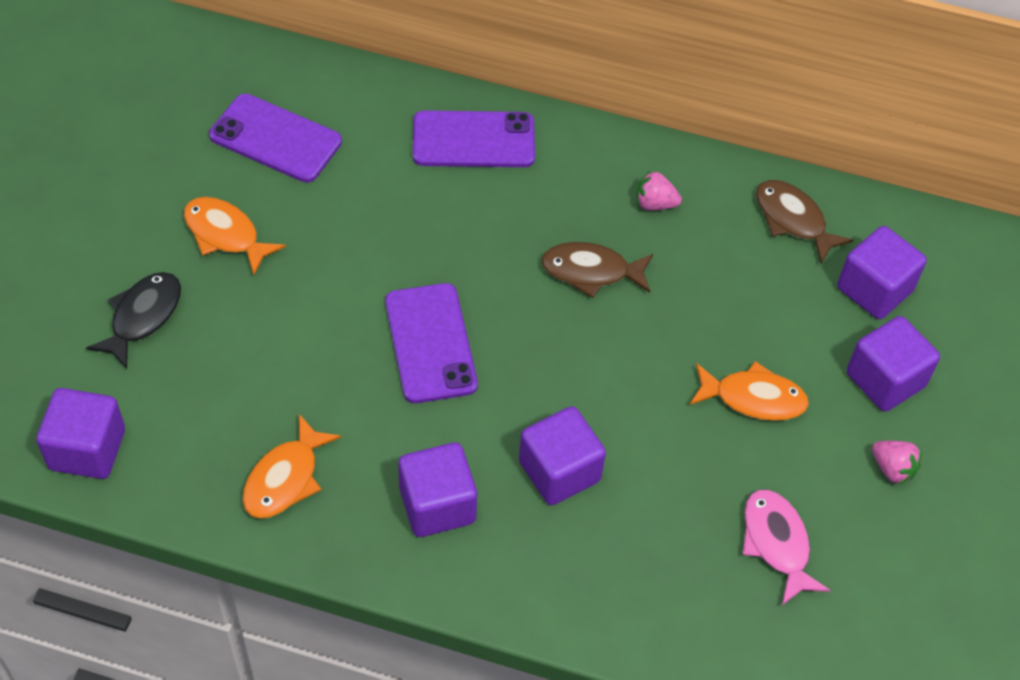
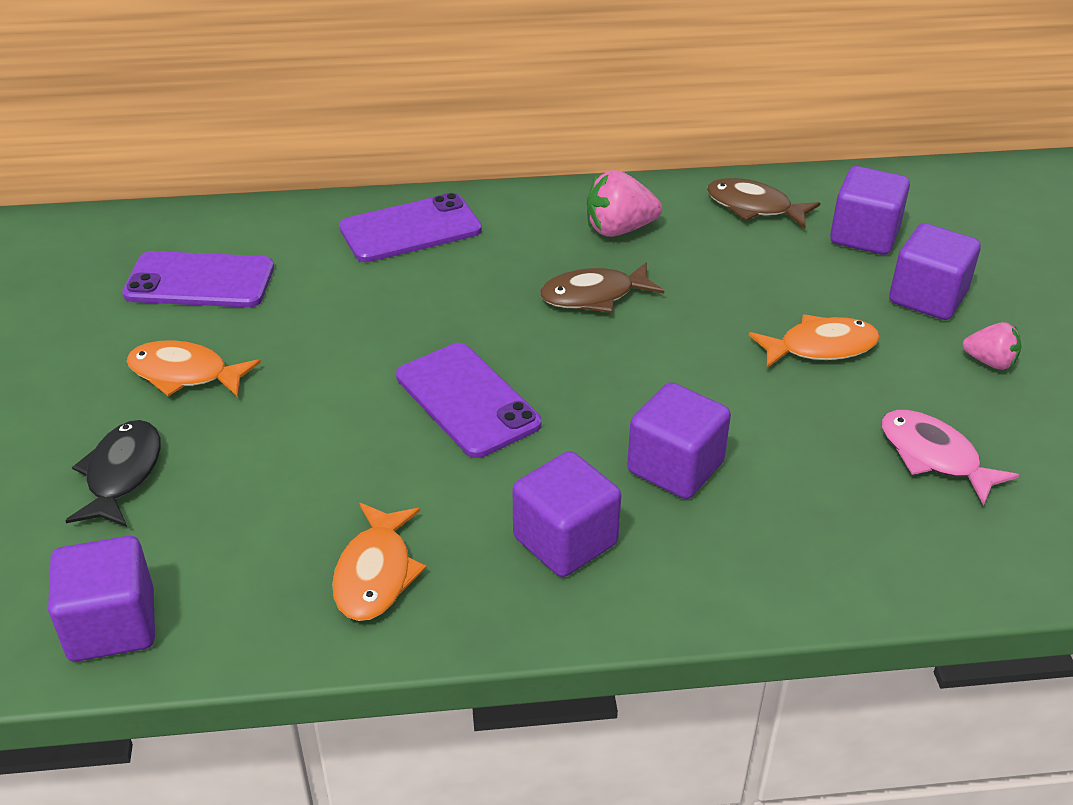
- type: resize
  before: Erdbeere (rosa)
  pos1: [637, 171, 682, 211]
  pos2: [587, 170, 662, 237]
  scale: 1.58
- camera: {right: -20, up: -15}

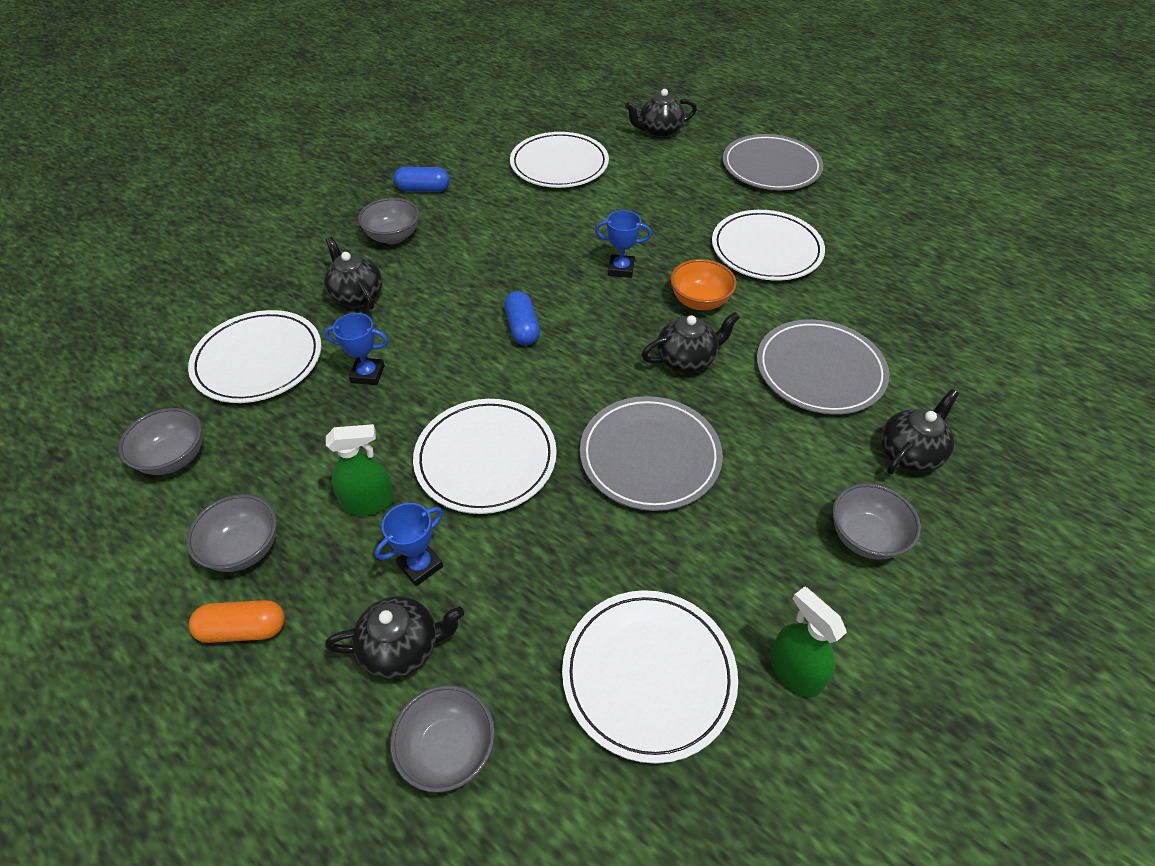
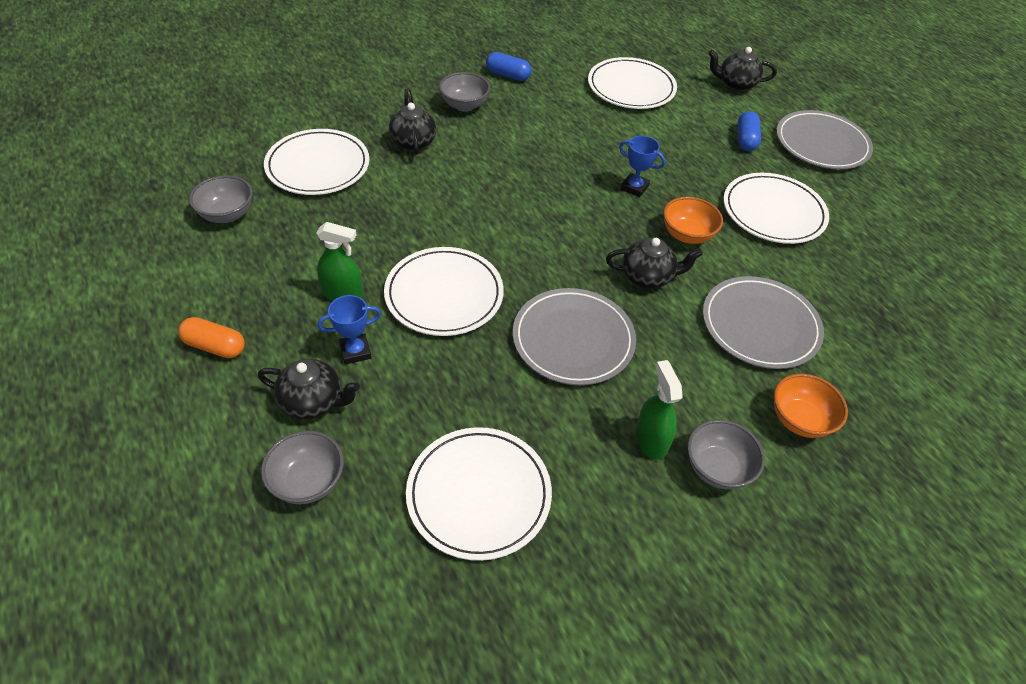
- type: delete
  before: Schüssel (grau)
  pos1: [186, 494, 277, 572]
- type: delete
  before: Pokal (blau)
  pos1: [324, 313, 388, 385]
- type: move
  before: Kapsel (blau)
  pos1: [504, 291, 540, 345]
  pos2: [738, 111, 761, 151]
- type: move
  before: Sprühflasche (grün)
  pos1: [770, 587, 847, 697]
  pos2: [635, 360, 683, 459]
- type: replace
  before: Teekanne (schwarz)
  after: Schüssel (orange)
  pos1: [881, 389, 959, 474]
  pos2: [774, 374, 848, 438]
- camera: {right: 20, up: 0}

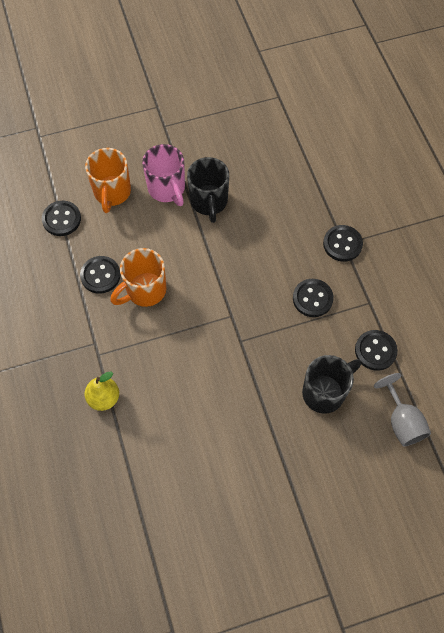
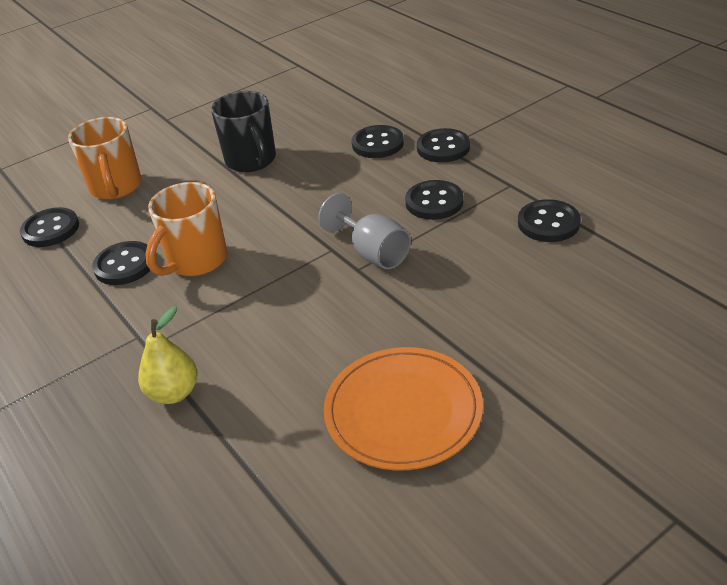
- type: delete
  before: Tasse (rosa)
  pos1: [142, 144, 185, 206]
- type: delete
  before: Tasse (schwarz)
  pos1: [302, 355, 361, 414]
- type: insert
  after: Teller (orange)
  pos2: [324, 347, 483, 470]
- type: insert
  after: Knopf (schwarz)
  pos2: [352, 125, 404, 158]
- type: move
  before: Kelch (grau)
  pos1: [374, 373, 431, 446]
  pos2: [318, 193, 411, 269]
- camera: {right: -15, up: -25}

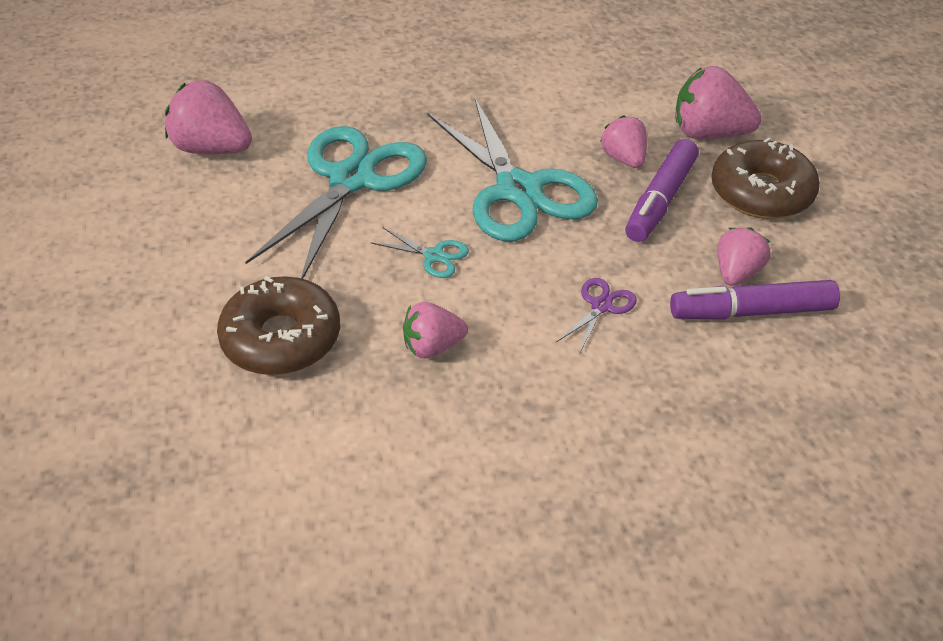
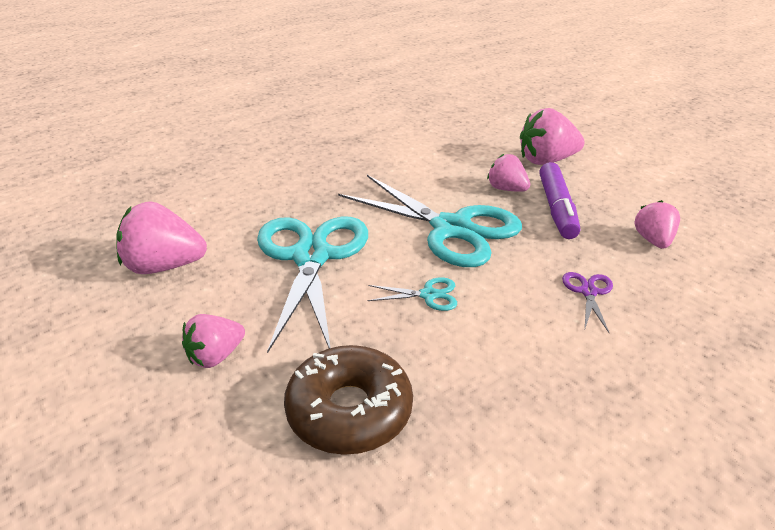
- type: delete
  before: Filzstift (lila)
  pos1: [670, 280, 840, 319]
- type: delete
  before: Donut (braun)
  pos1: [711, 137, 820, 219]
- type: move
  before: Erdbeere (rosa)
  pos1: [403, 302, 468, 358]
  pos2: [182, 314, 245, 368]
- camera: {right: -25, up: -10}

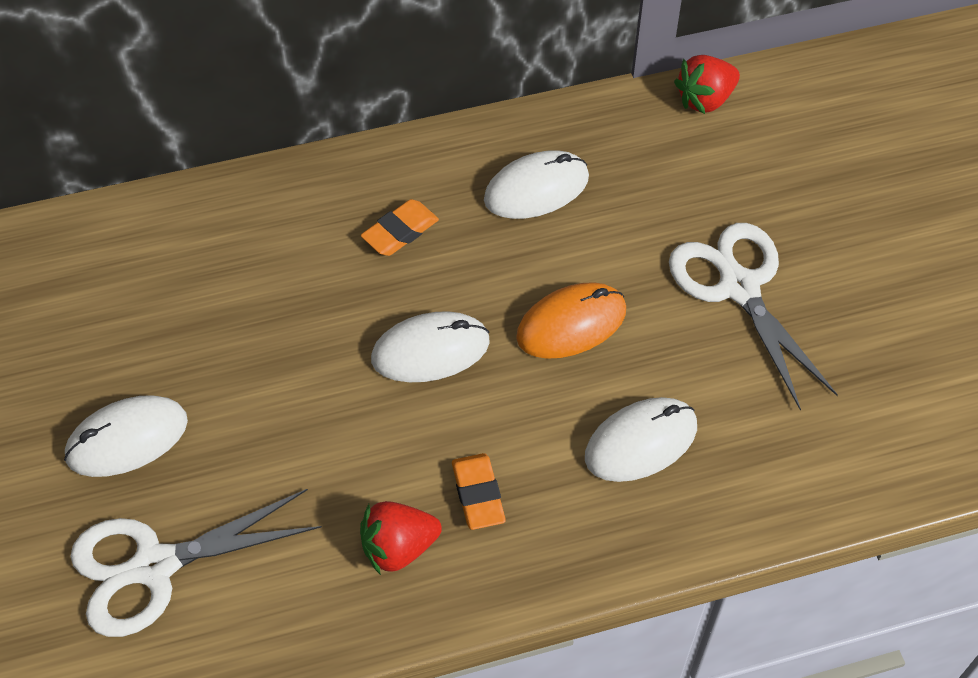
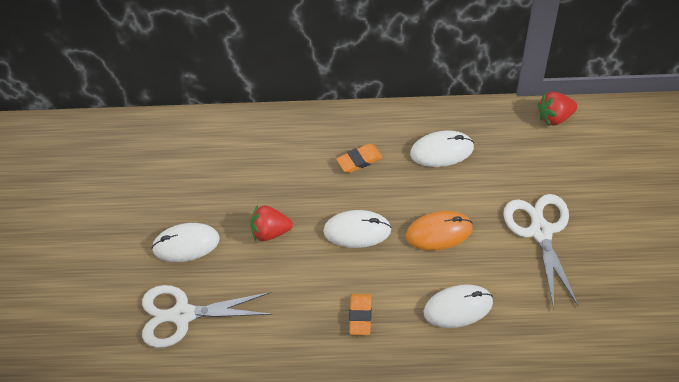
- type: move
  before: Erdbeere (rot)
  pos1: [360, 501, 442, 575]
  pos2: [250, 205, 293, 241]
- camera: {right: 20, up: 0}

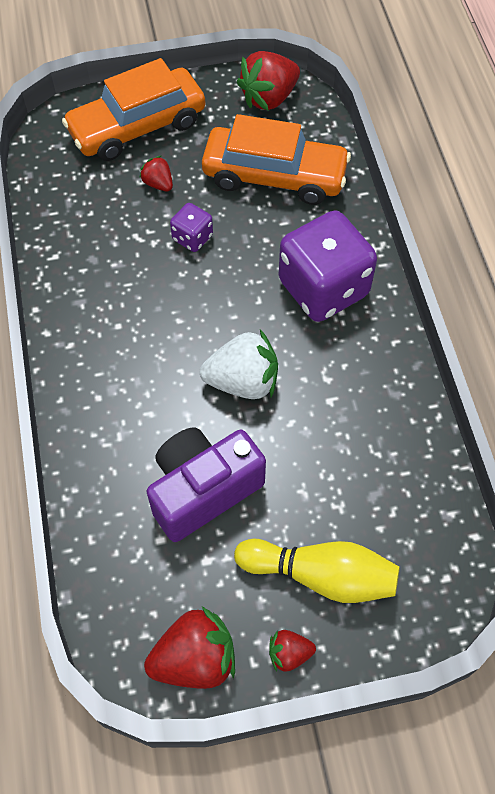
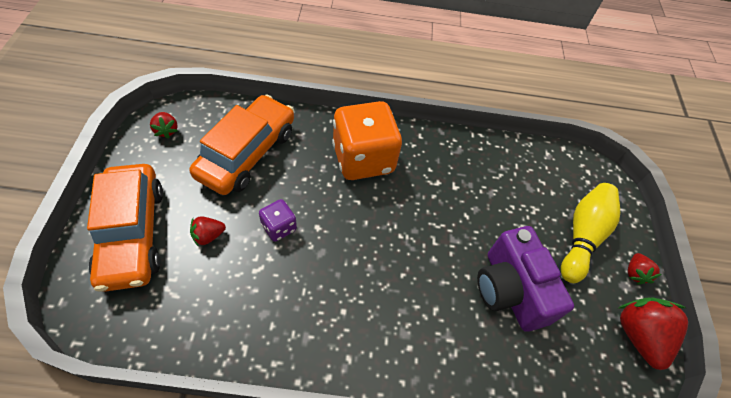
- type: delete
  before: Erdbeere (weiß)
  pos1: [200, 330, 278, 399]
- type: recolor
  before: Spielwürfel (lila)
  after: Spielwürfel (orange)
  pos1: [278, 210, 377, 322]
  pos2: [332, 101, 402, 180]
- type: resize
  before: Erdbeere (rot)
  pos1: [237, 51, 300, 111]
  pos2: [150, 112, 178, 139]
  scale: 0.53
- camera: {right: -80, up: -5}

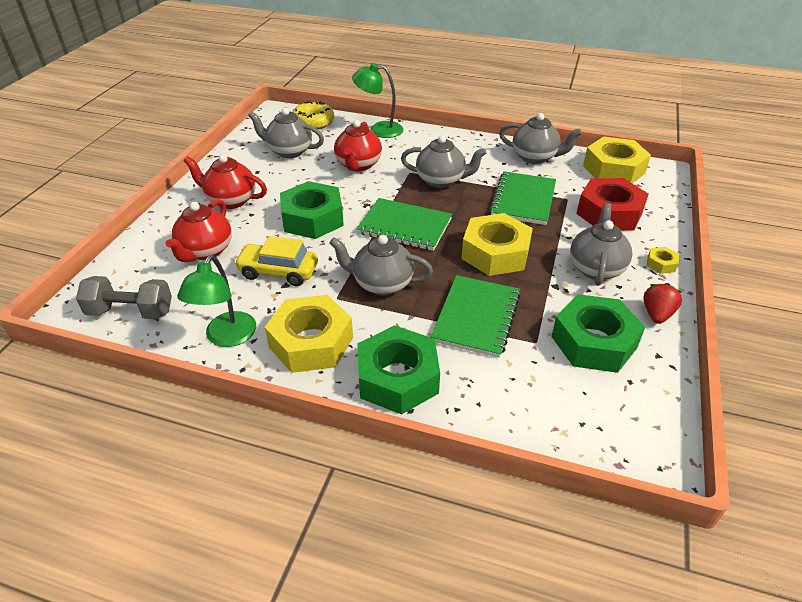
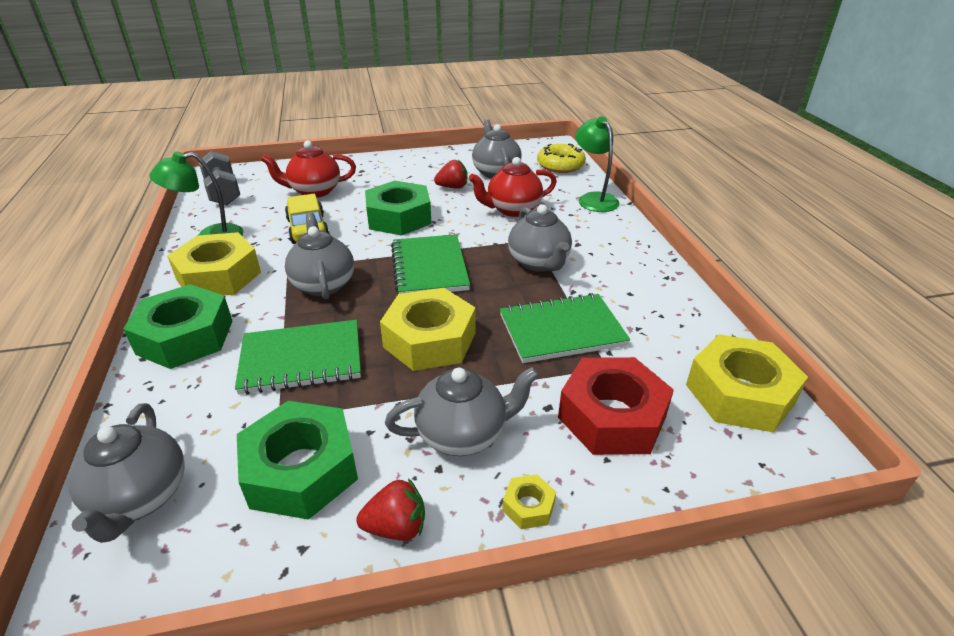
- type: delete
  before: Teekanne (rot)
  pos1: [184, 154, 267, 209]
- type: insert
  after: Erdbeere (rot)
  pos2: [434, 160, 467, 189]
- type: move
  before: Teekanne (grau)
  pos1: [499, 113, 582, 164]
  pos2: [69, 403, 185, 543]
- camera: {right: 60, up: -5}

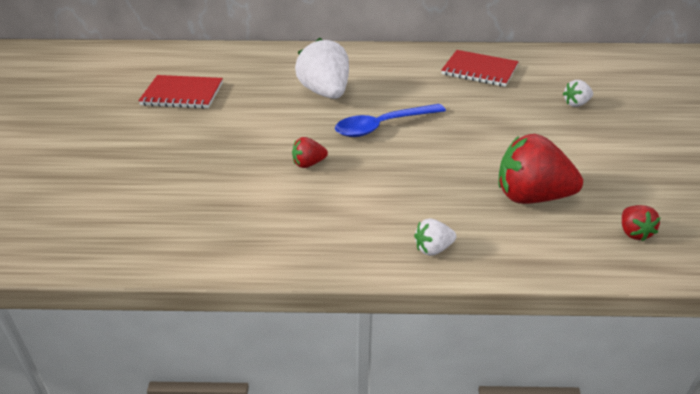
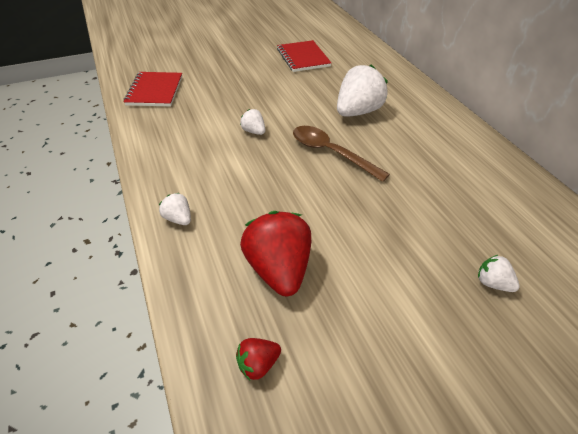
- type: move
  before: Notizbuch (rot)
  pos1: [442, 50, 519, 87]
  pos2: [124, 72, 182, 106]
- type: recolor
  before: Erdbeere (rot)
  after: Erdbeere (weiß)
  pos1: [292, 137, 328, 168]
  pos2: [240, 109, 265, 135]
- type: recolor
  before: Löffel (blau)
  after: Löffel (braun)
  pos1: [335, 104, 446, 137]
  pos2: [293, 126, 390, 182]
- camera: {right: 65, up: 10}

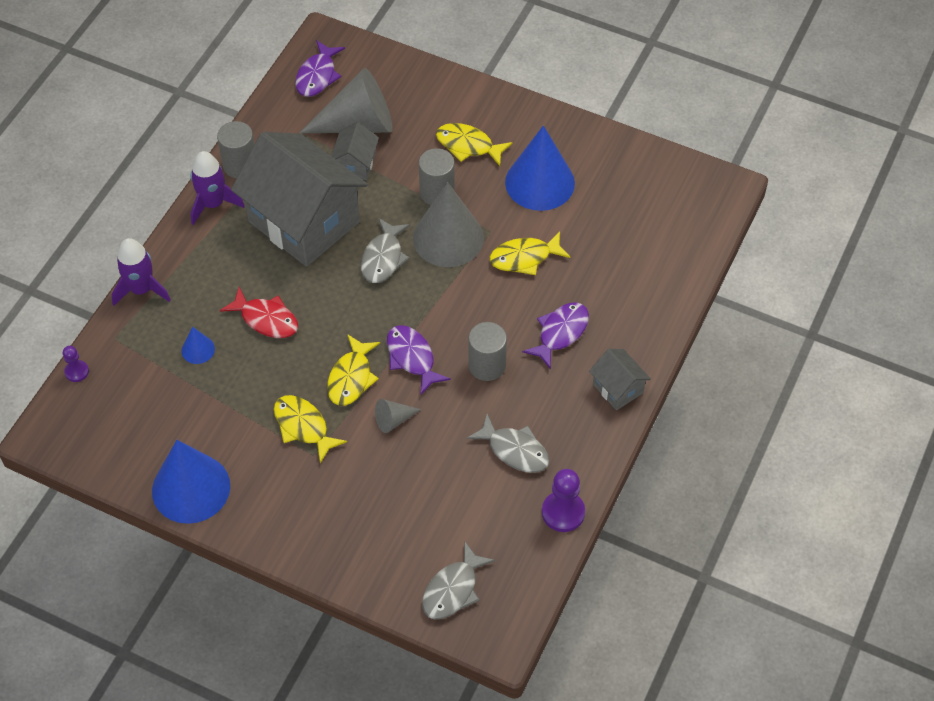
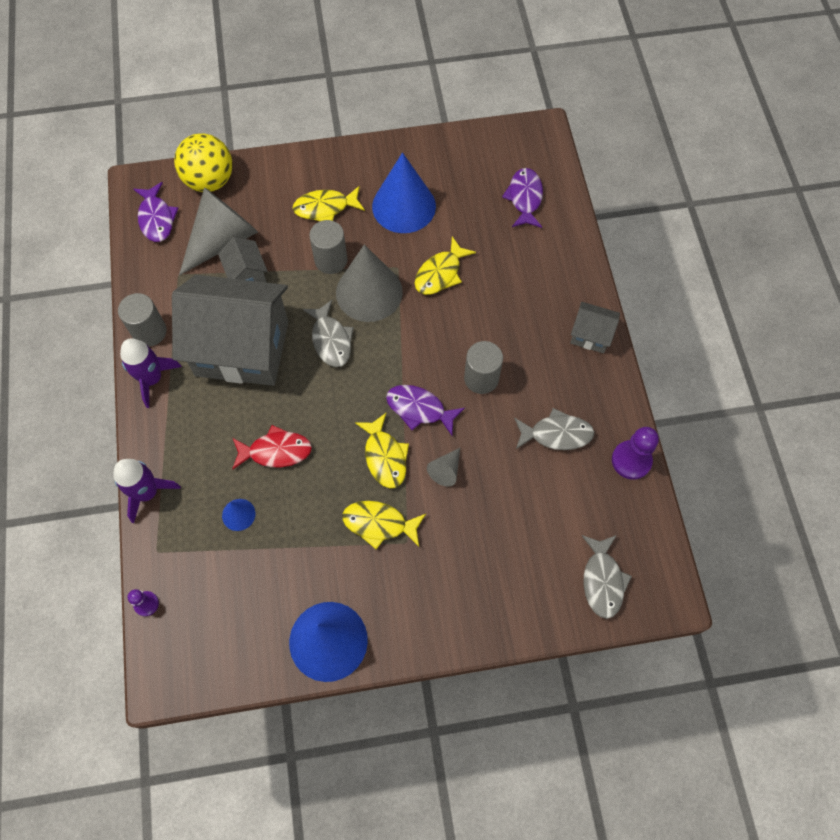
- type: insert
  after: Ball (gelb)
  pos2: [174, 133, 233, 192]
- type: move
  before: Fisch (lila)
  pos1: [522, 302, 589, 370]
  pos2: [502, 168, 543, 228]
- camera: {right: -35, up: 10}

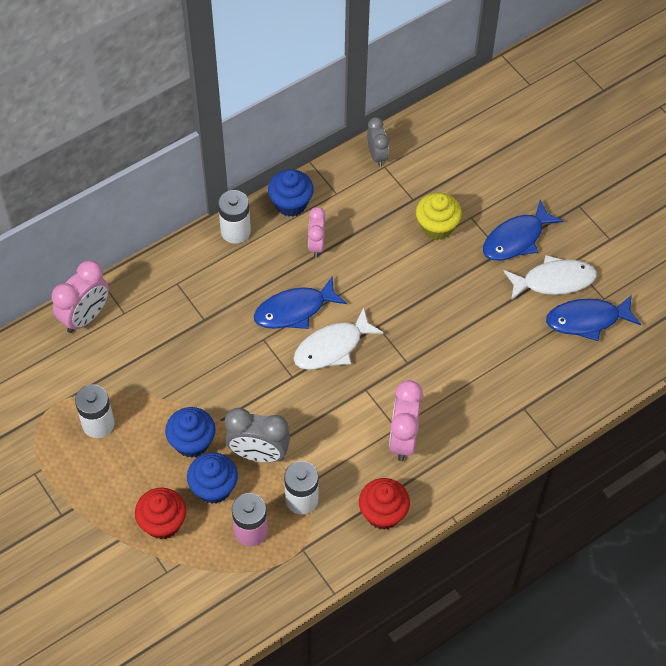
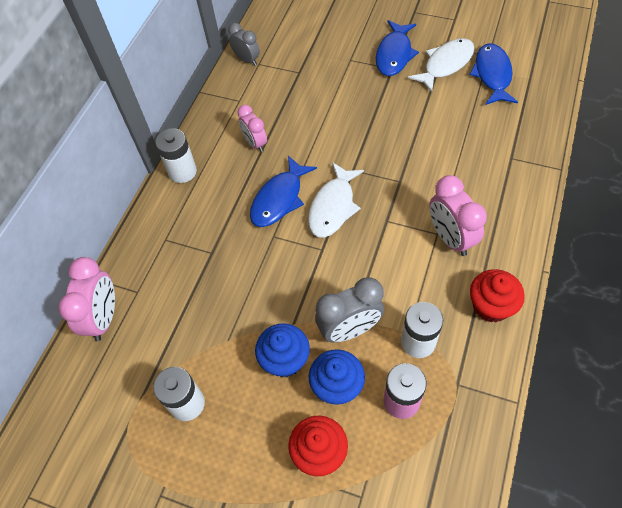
- type: delete
  before: Muffin (blau)
  pos1: [268, 169, 314, 217]
- type: delete
  before: Muffin (gelb)
  pos1: [416, 193, 462, 240]
- type: rotate
  before: Fisch (blau)
  pos1: [546, 295, 641, 341]
  pos2: [469, 43, 518, 105]
  turn: 135
- camera: {right: -30, up: 0}

